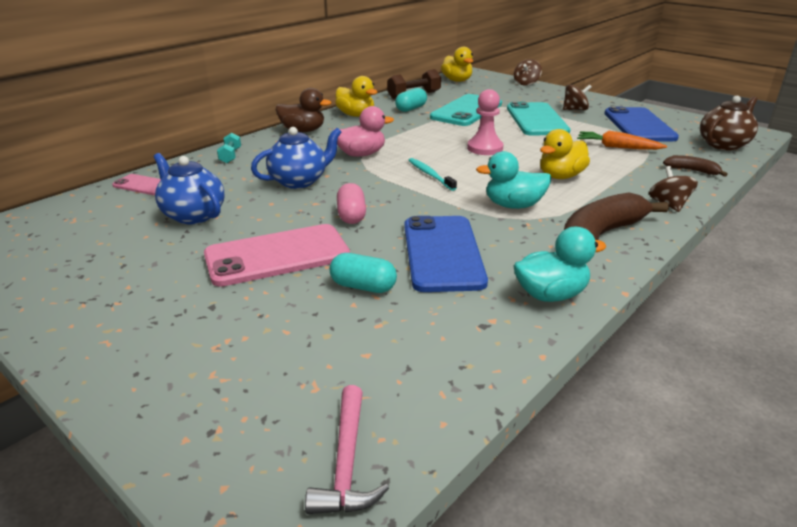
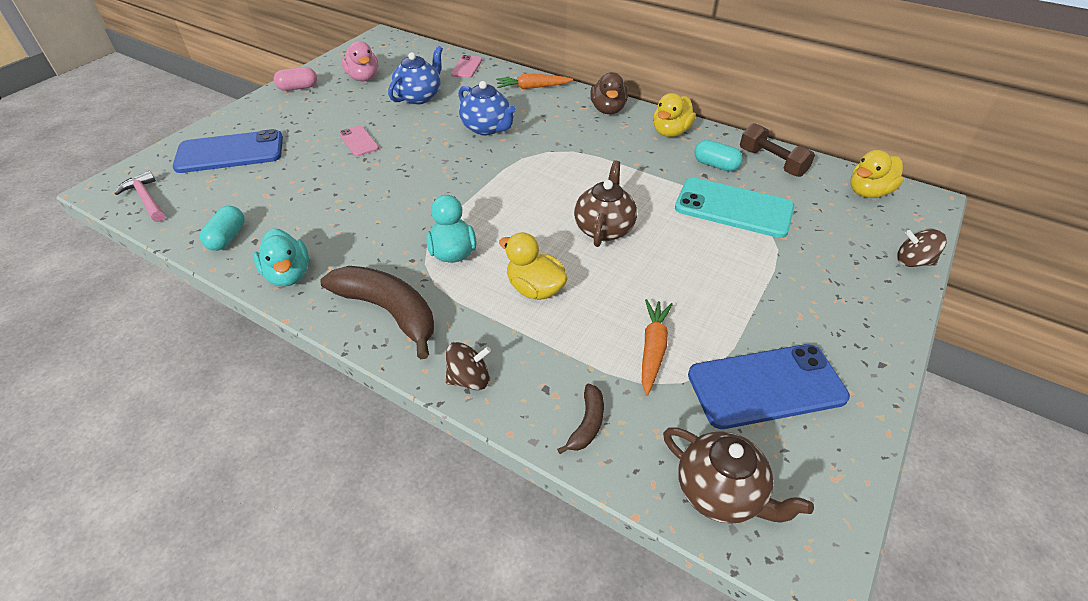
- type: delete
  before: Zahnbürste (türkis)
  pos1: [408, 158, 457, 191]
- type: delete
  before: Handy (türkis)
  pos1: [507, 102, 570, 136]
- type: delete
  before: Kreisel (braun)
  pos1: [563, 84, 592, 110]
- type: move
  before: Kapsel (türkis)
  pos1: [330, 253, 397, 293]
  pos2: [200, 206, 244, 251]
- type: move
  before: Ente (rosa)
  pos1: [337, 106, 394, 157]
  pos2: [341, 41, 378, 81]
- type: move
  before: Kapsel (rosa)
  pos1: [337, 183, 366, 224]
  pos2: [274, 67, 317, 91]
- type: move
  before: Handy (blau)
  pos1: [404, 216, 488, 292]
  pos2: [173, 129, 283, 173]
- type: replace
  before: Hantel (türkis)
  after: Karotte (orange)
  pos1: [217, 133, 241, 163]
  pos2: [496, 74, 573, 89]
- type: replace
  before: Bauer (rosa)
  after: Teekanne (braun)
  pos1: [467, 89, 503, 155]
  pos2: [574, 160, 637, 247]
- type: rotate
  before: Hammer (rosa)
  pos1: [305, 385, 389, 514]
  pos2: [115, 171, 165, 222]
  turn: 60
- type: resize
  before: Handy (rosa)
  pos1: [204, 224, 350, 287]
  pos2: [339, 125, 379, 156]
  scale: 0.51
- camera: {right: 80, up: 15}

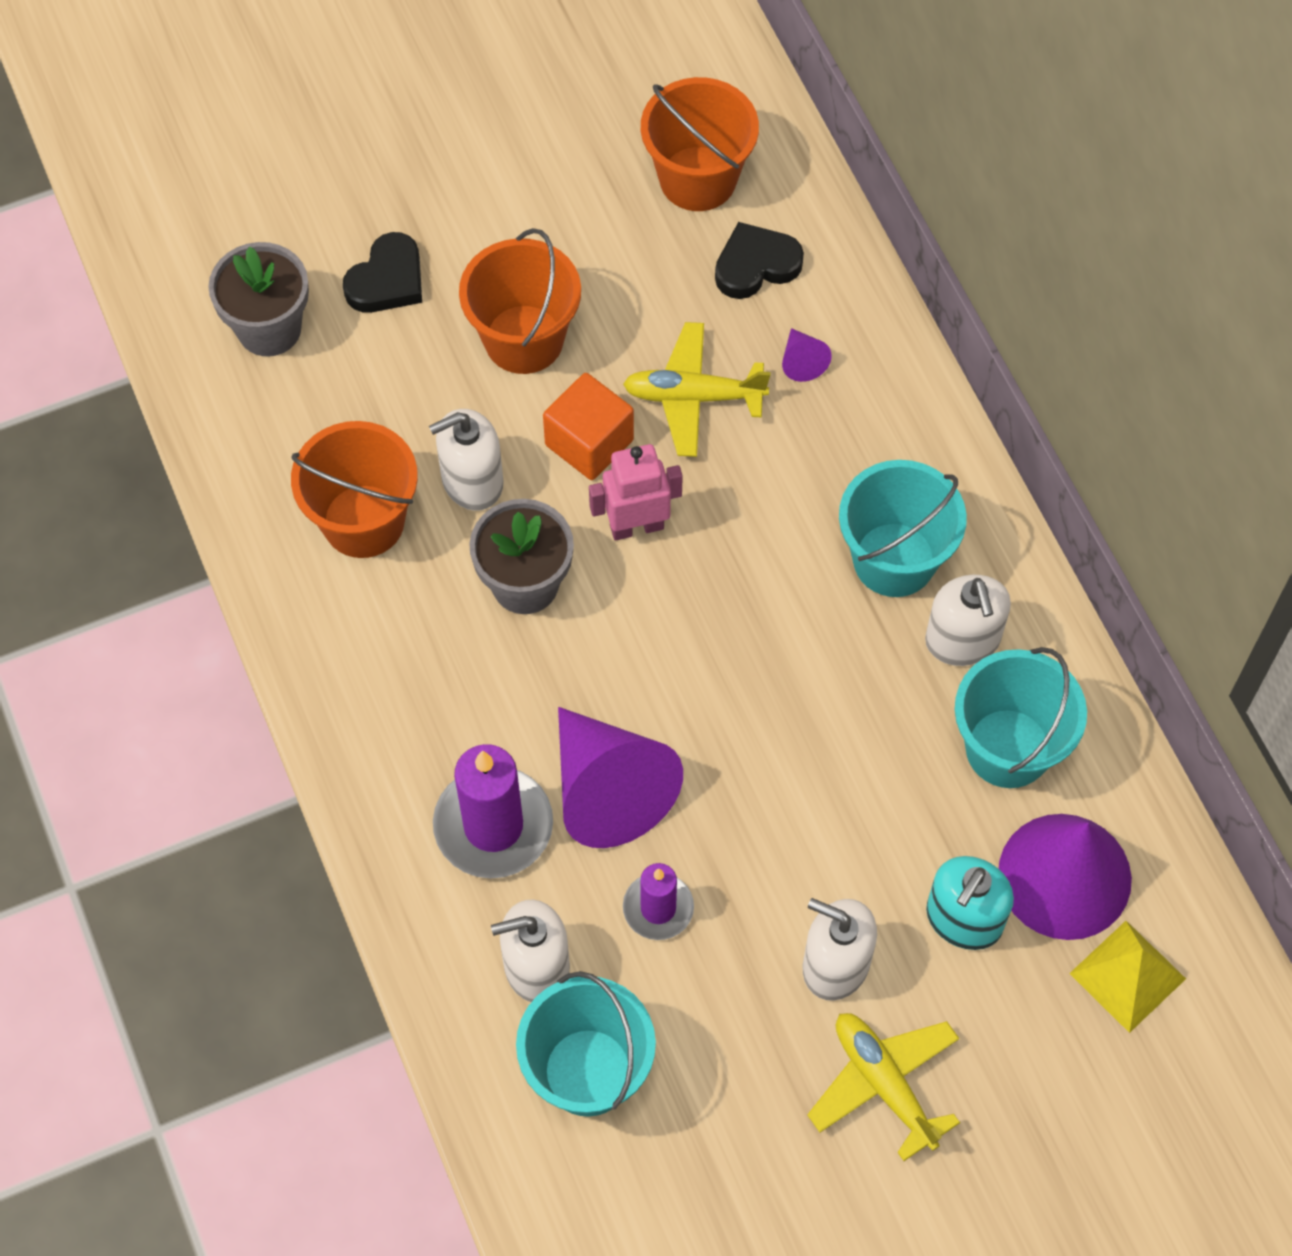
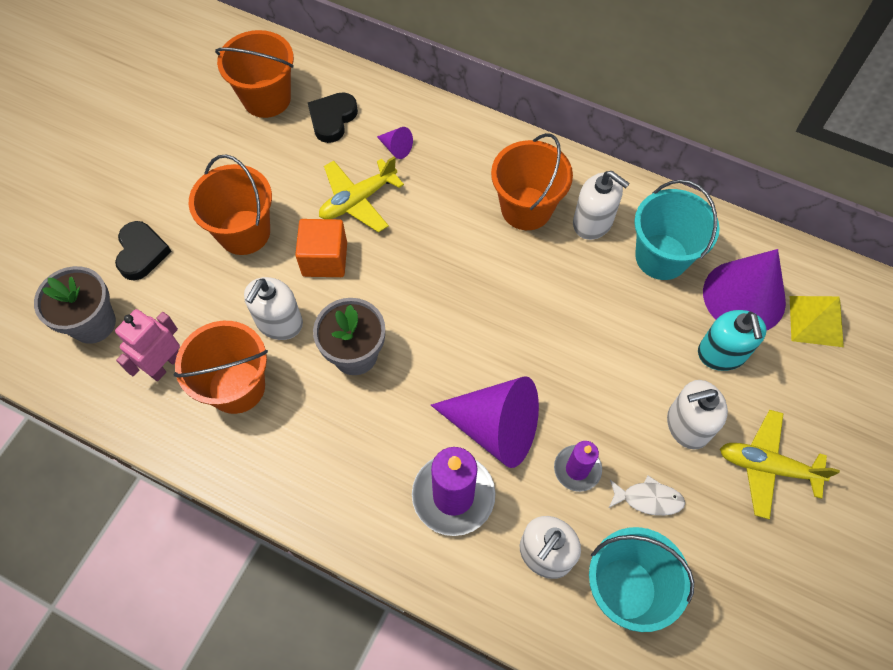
- type: insert
  after: Fisch (weiß)
  pos2: [609, 476, 685, 516]
- type: move
  before: Roboter (rosa)
  pos1: [589, 444, 683, 540]
  pos2: [115, 309, 180, 381]
- type: recolor
  before: Eimer (türkis)
  after: Eimer (orange)
  pos1: [839, 460, 967, 597]
  pos2: [491, 133, 573, 230]
- camera: {right: -40, up: 0}

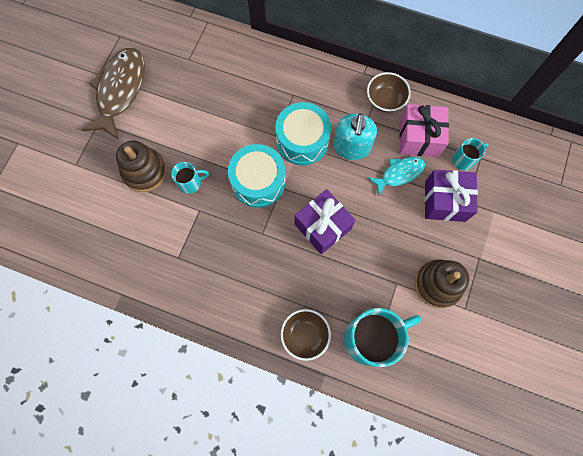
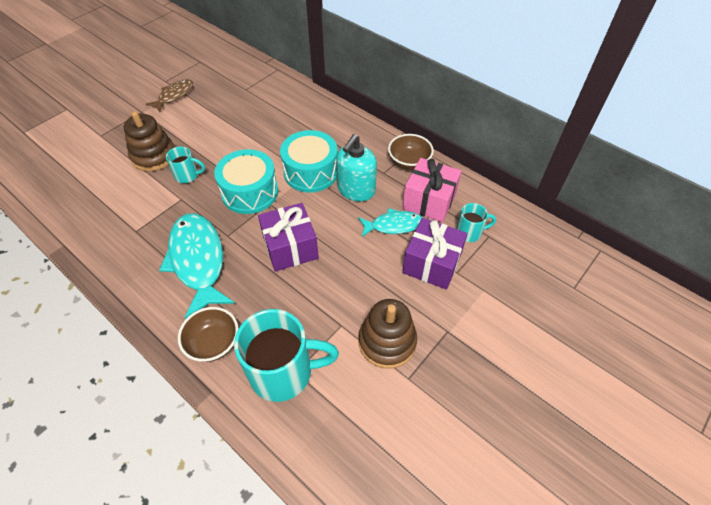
- type: insert
  after: Fisch (türkis)
  pos2: [159, 213, 235, 319]
- type: resize
  before: Fisch (braun)
  pos1: [82, 48, 145, 140]
  pos2: [146, 79, 193, 112]
  scale: 0.56
- camera: {right: 20, up: -20}

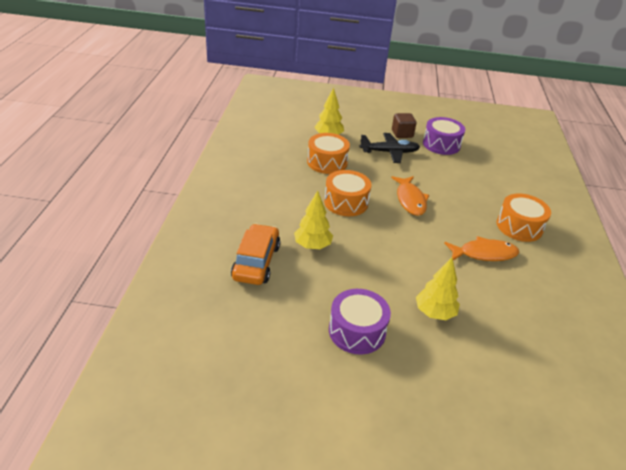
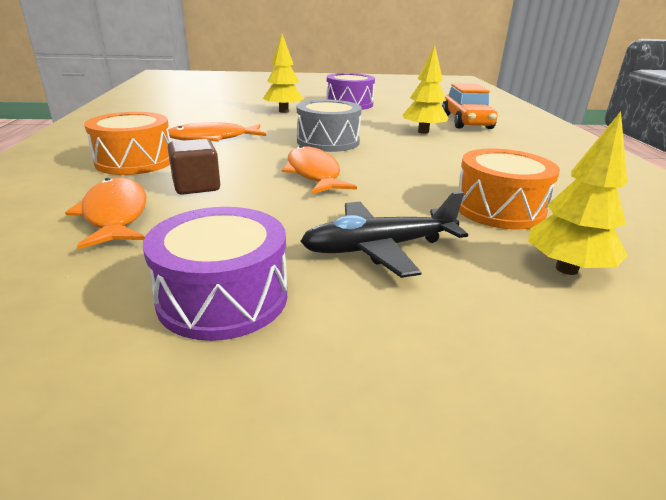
- type: delete
  before: Trommel (orange)
  pos1: [324, 170, 372, 216]
- type: insert
  after: Fisch (orange)
  pos2: [65, 178, 147, 249]
- type: insert
  after: Trommel (grau)
  pos2: [297, 99, 362, 152]
- type: move
  before: Kubus (braun)
  pos1: [392, 113, 416, 138]
  pos2: [168, 139, 220, 195]
- camera: {right: 170, up: -10}

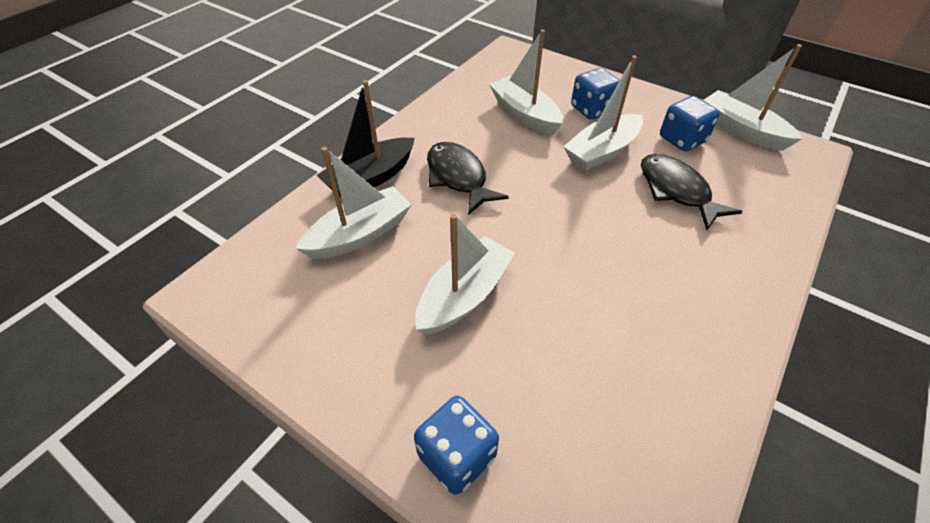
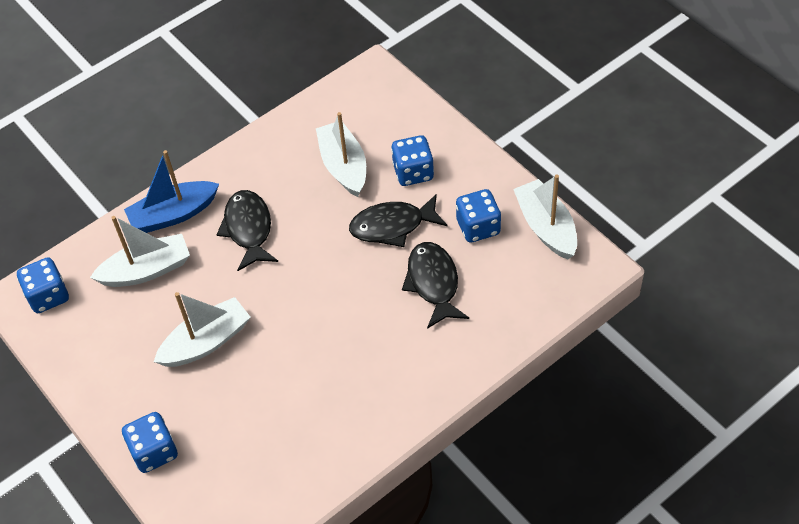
- type: insert
  after: Spielwürfel (blau)
  pos2: [17, 257, 69, 313]
- type: replace
  before: Boot (weiß)
  after: Fisch (schwarz)
  pos1: [563, 56, 643, 171]
  pos2: [349, 194, 447, 247]
- type: recolor
  before: Boot (schwarz)
  after: Boot (blau)
  pos1: [317, 80, 415, 197]
  pos2: [124, 150, 219, 233]
- camera: {right: 20, up: 5}

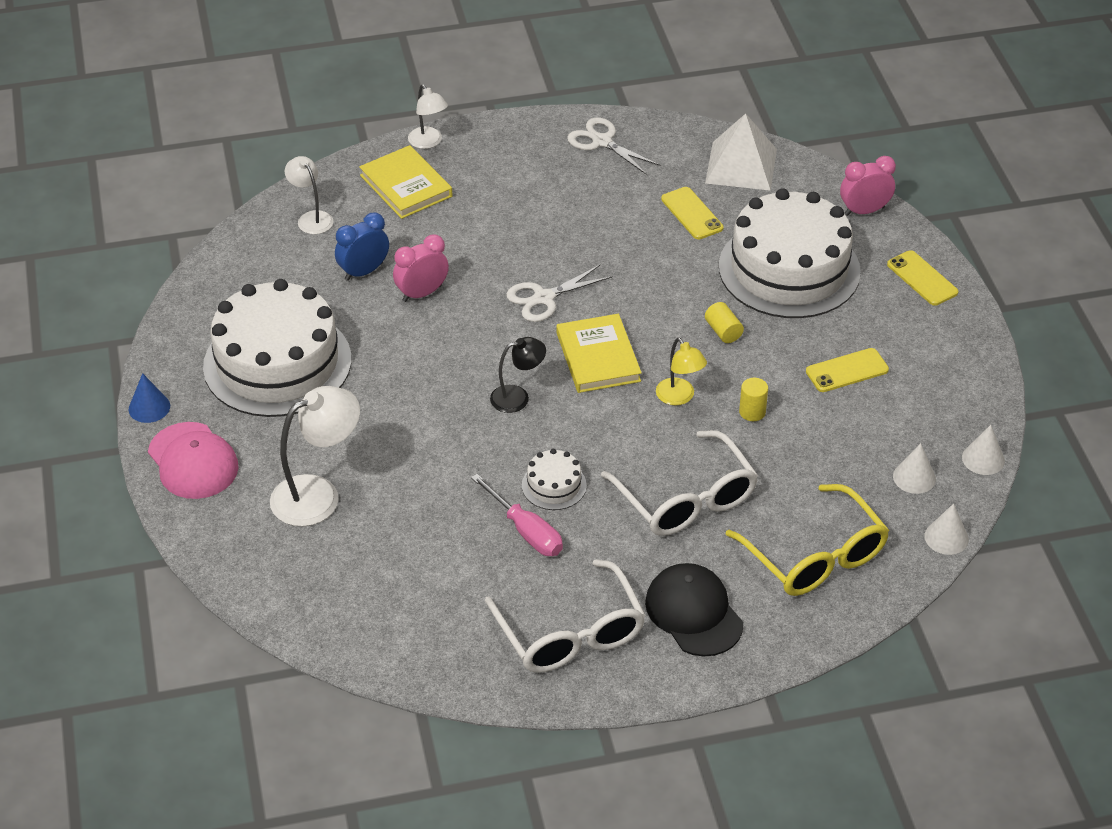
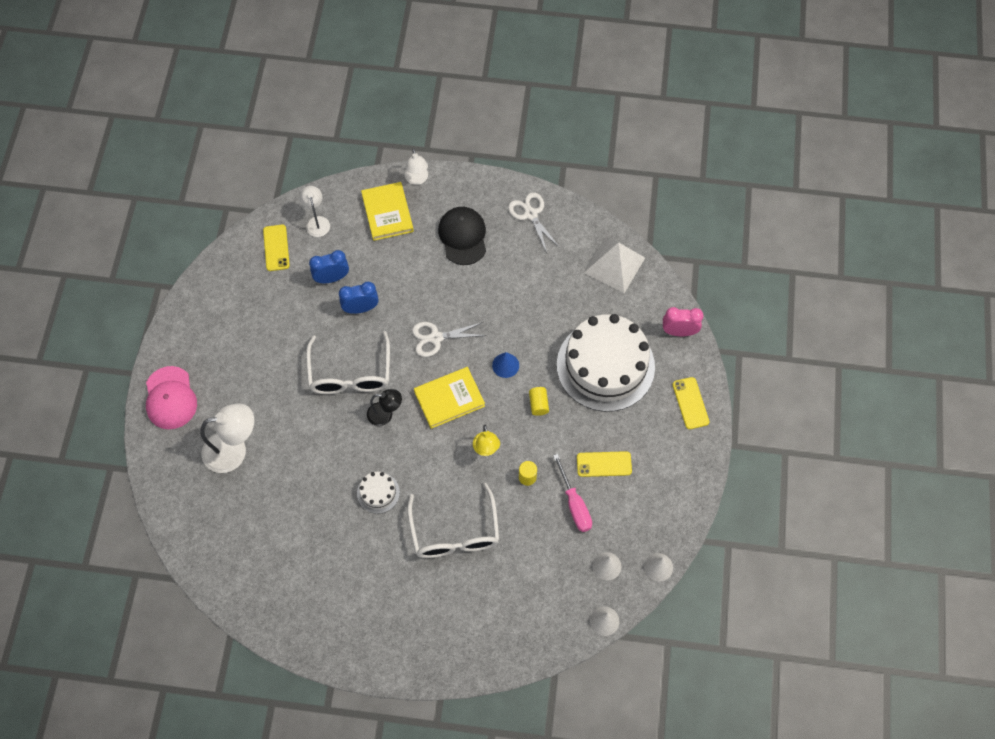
- type: delete
  before: Kuchen (weiß)
  pos1: [203, 279, 351, 417]
- type: delete
  before: Brille (gelb)
  pos1: [726, 484, 889, 596]
- type: move
  before: Kegel (blau)
  pos1: [129, 373, 170, 423]
  pos2: [492, 352, 519, 378]
- type: move
  before: Schraubenzieher (rosa)
  pos1: [471, 474, 563, 556]
  pos2: [553, 454, 592, 532]
- type: move
  before: Brille (weiß)
  pos1: [485, 559, 646, 673]
  pos2: [306, 331, 390, 394]
- type: move
  before: Kappe (schwarz)
  pos1: [645, 563, 743, 656]
  pos2: [438, 207, 486, 265]
- type: move
  before: Handy (gelb)
  pos1: [661, 187, 724, 239]
  pos2: [263, 225, 290, 271]
- type: recolor
  before: Wecker (rosa)
  after: Wecker (blau)
  pos1: [393, 235, 449, 302]
  pos2: [339, 282, 379, 314]
- type: rotate
  before: Buch (gelb)
  pos1: [557, 314, 642, 393]
  pos2: [414, 367, 485, 429]
  turn: 60
- camera: {right: 20, up: 20}

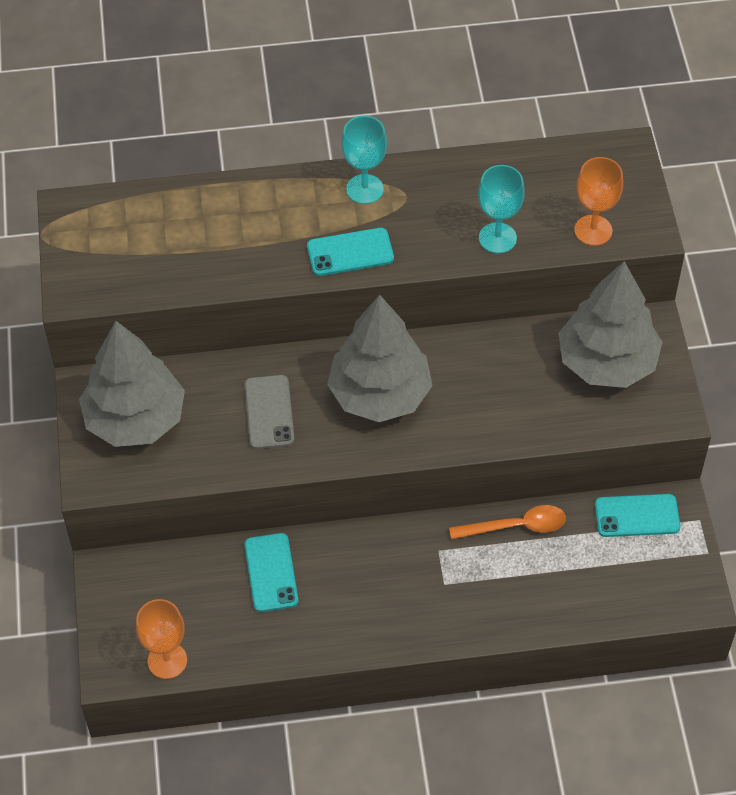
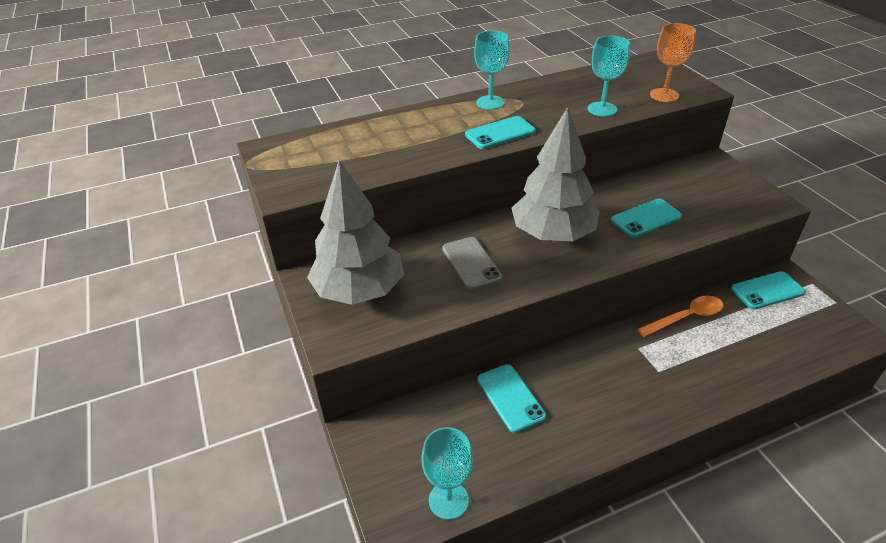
- type: delete
  before: Baum (grau)
  pos1: [559, 261, 663, 388]
- type: insert
  after: Handy (türkis)
  pos2: [611, 199, 682, 238]
- type: recolor
  before: Kelch (orange)
  after: Kelch (türkis)
  pos1: [136, 599, 187, 679]
  pos2: [421, 427, 473, 520]
- camera: {right: -15, up: -15}

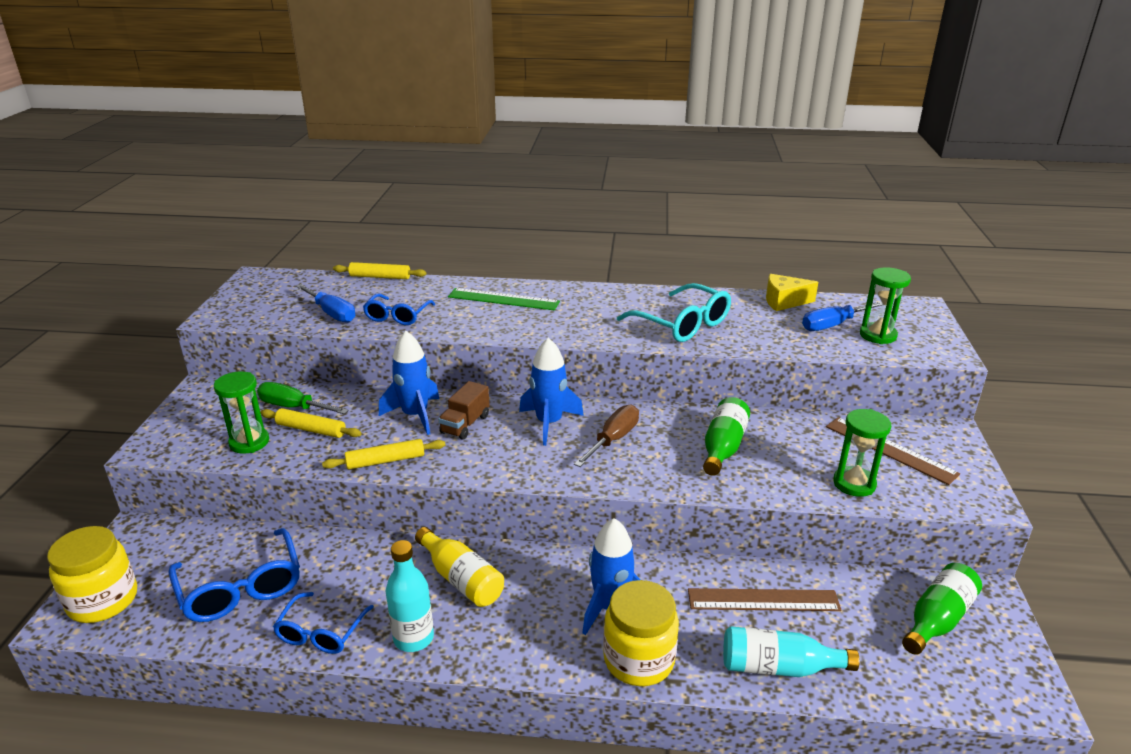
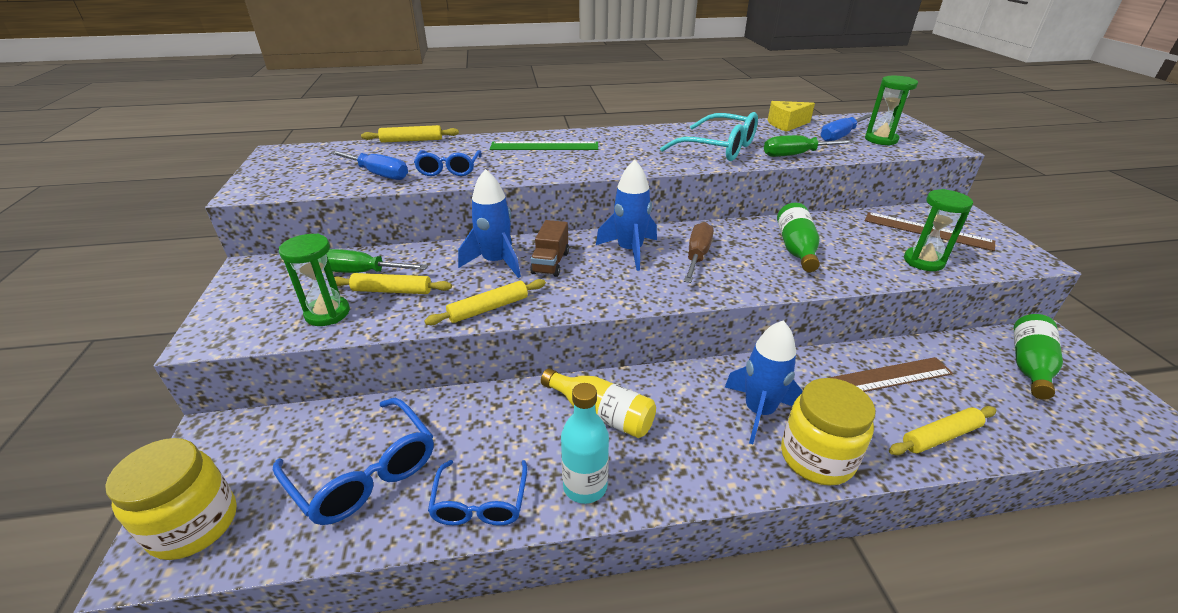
- type: insert
  after: Schraubenzieher (grün)
  pos2: [764, 135, 855, 157]
- type: replace
  before: Flasche (türkis)
  after: Nudelholz (gelb)
  pos1: [723, 626, 860, 677]
  pos2: [889, 406, 997, 455]
- camera: {right: -15, up: 5}

